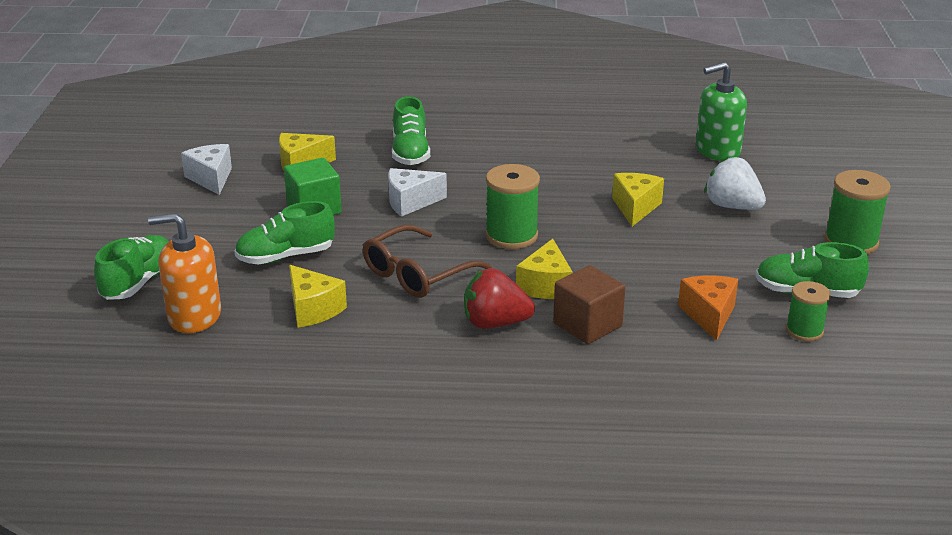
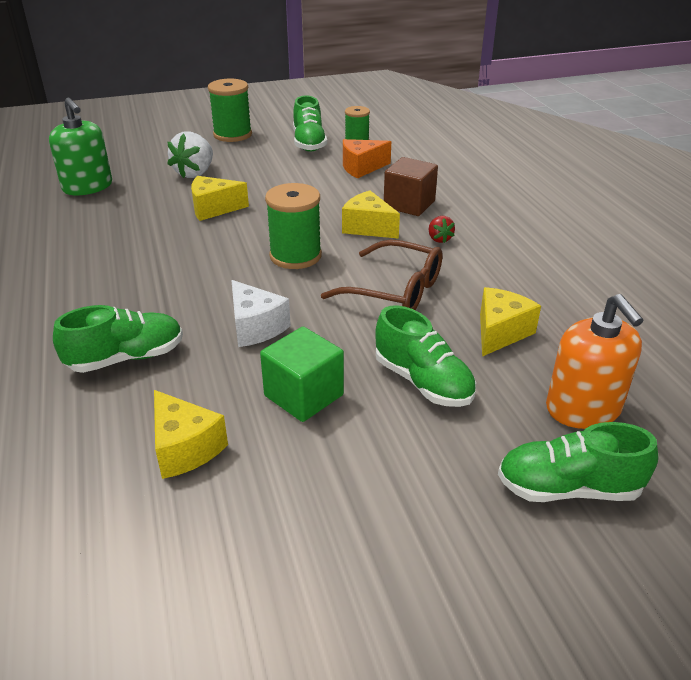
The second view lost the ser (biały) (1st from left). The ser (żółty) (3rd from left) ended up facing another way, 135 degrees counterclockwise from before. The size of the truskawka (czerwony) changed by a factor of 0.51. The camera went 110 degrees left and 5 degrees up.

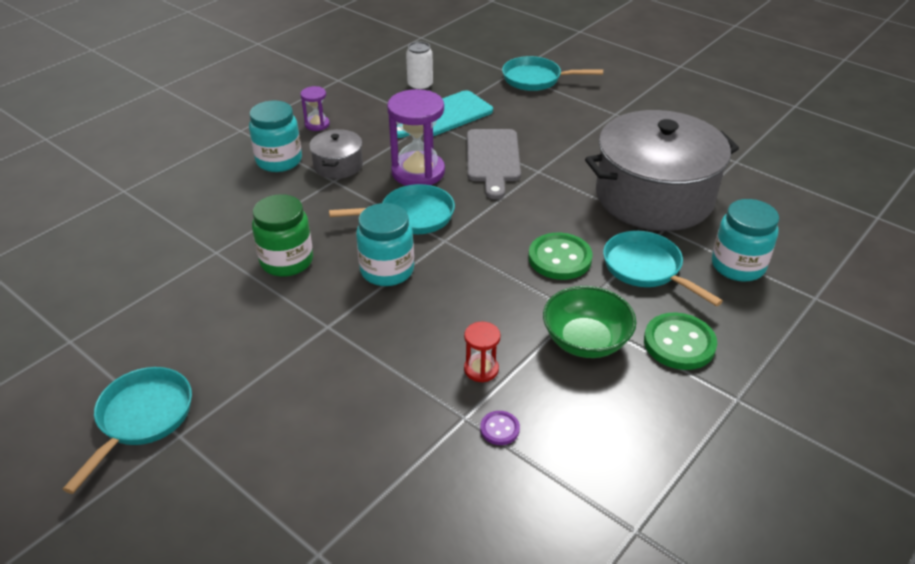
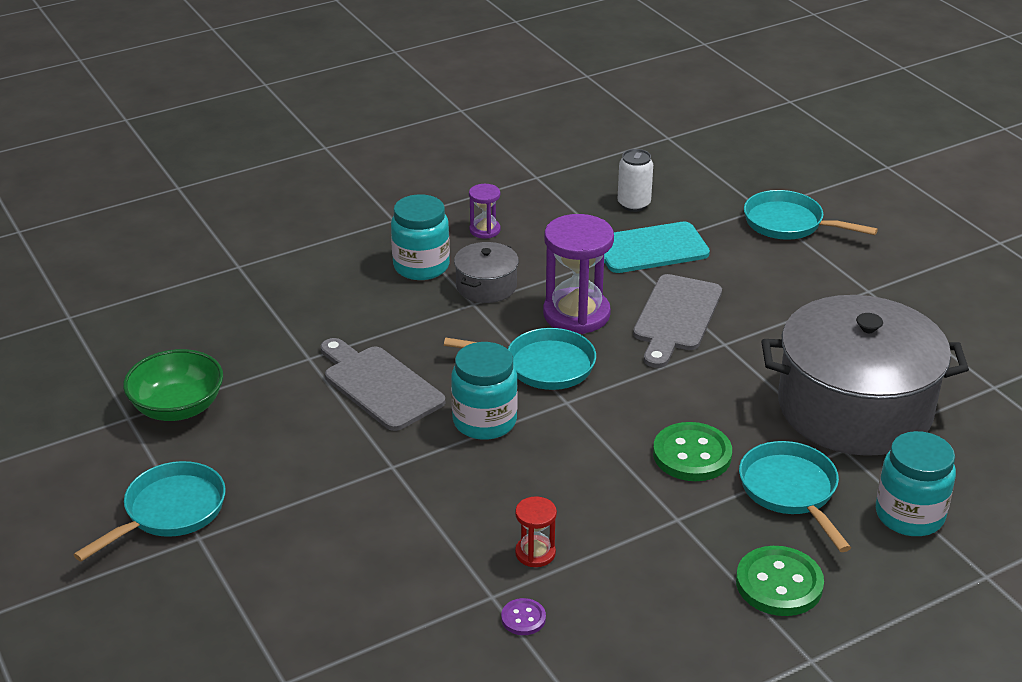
Where the słoik (zielony) stood, the deska do krojenia (szary) (1st from left) came to stand. The miska (zielony) ended up elsewhere. The camera went 20 degrees right and 5 degrees down.

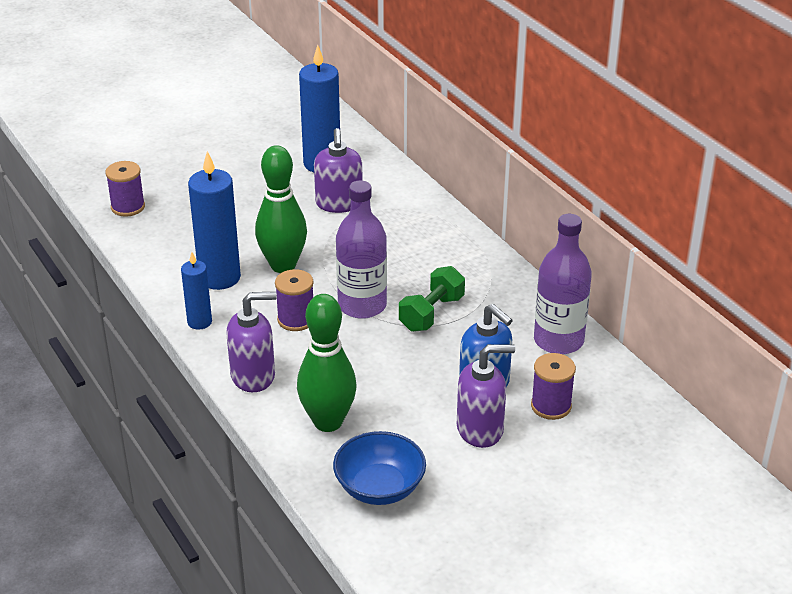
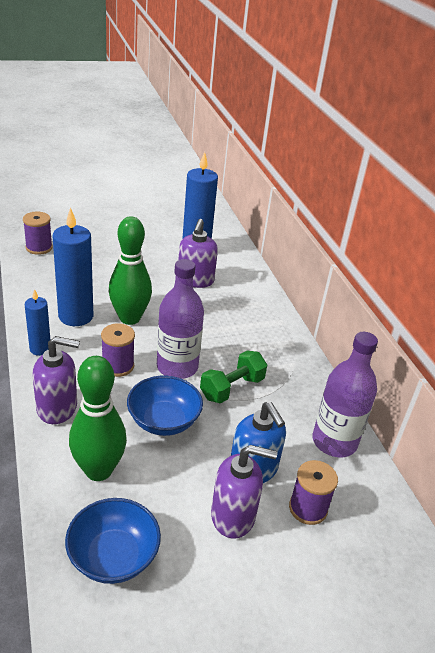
The second view gained the miska (niebieski) (2nd from left). The camera went 10 degrees right and 0 degrees up.

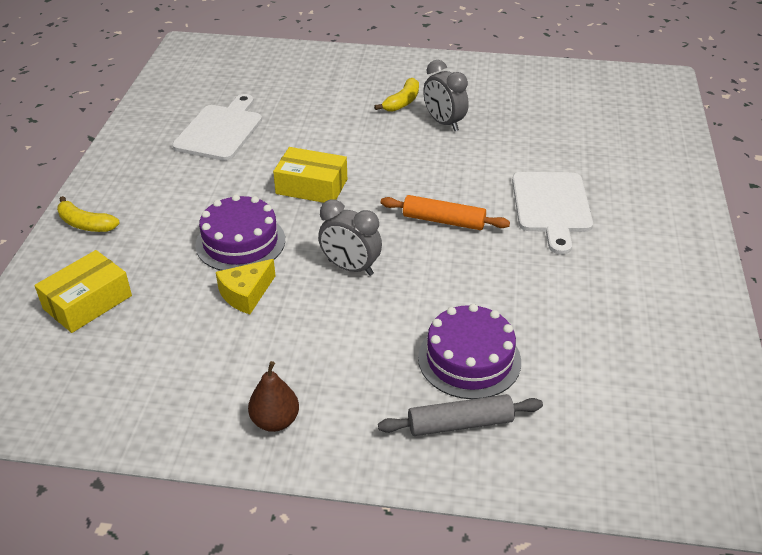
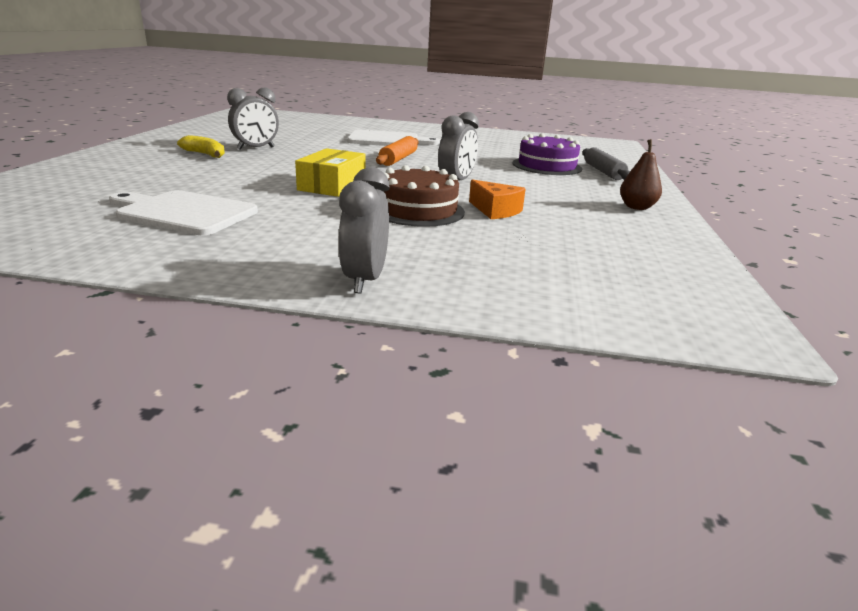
What was the tort (fioletowy) (1st from left) turned into the tort (brązowy). Where the banan (żółty) (1st from left) stood, the budzik (szary) (2nd from left) came to stand. The second view lost the pudełko (żółty) (1st from left). What was the ser (żółty) turned into the ser (pomarańczowy). The camera went 90 degrees left and 15 degrees down.

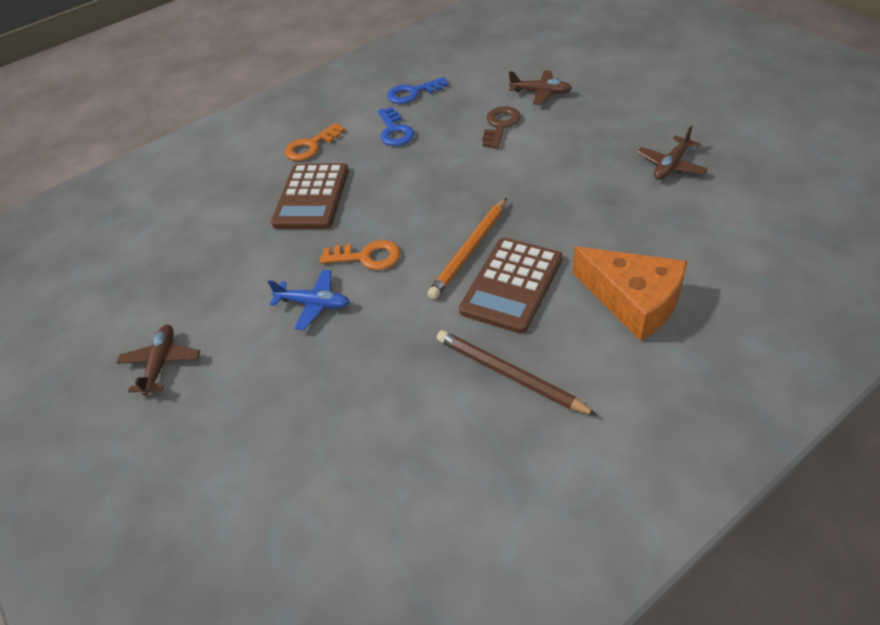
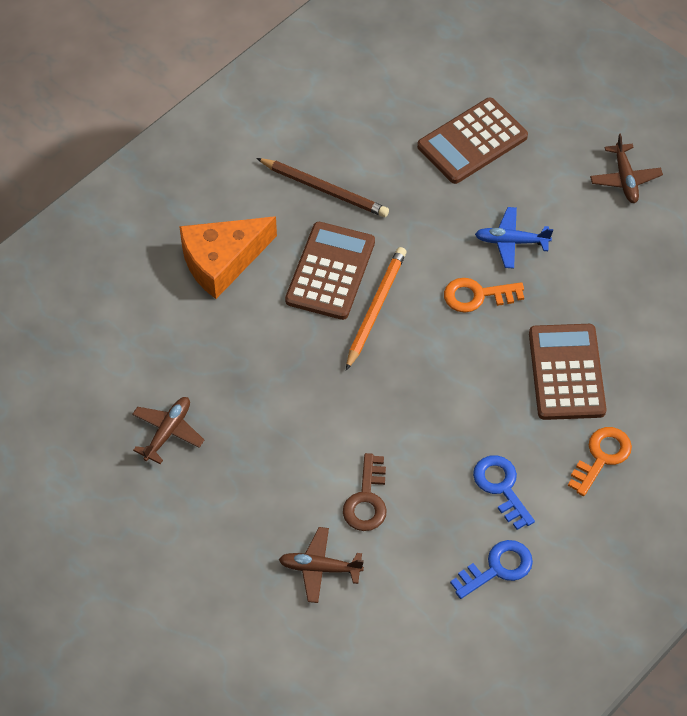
The ser (pomarańczowy) ended up facing another way, 60 degrees counterclockwise from before. The second view gained the kalkulator (brązowy) (2nd from left). The camera went 165 degrees right and 10 degrees up.

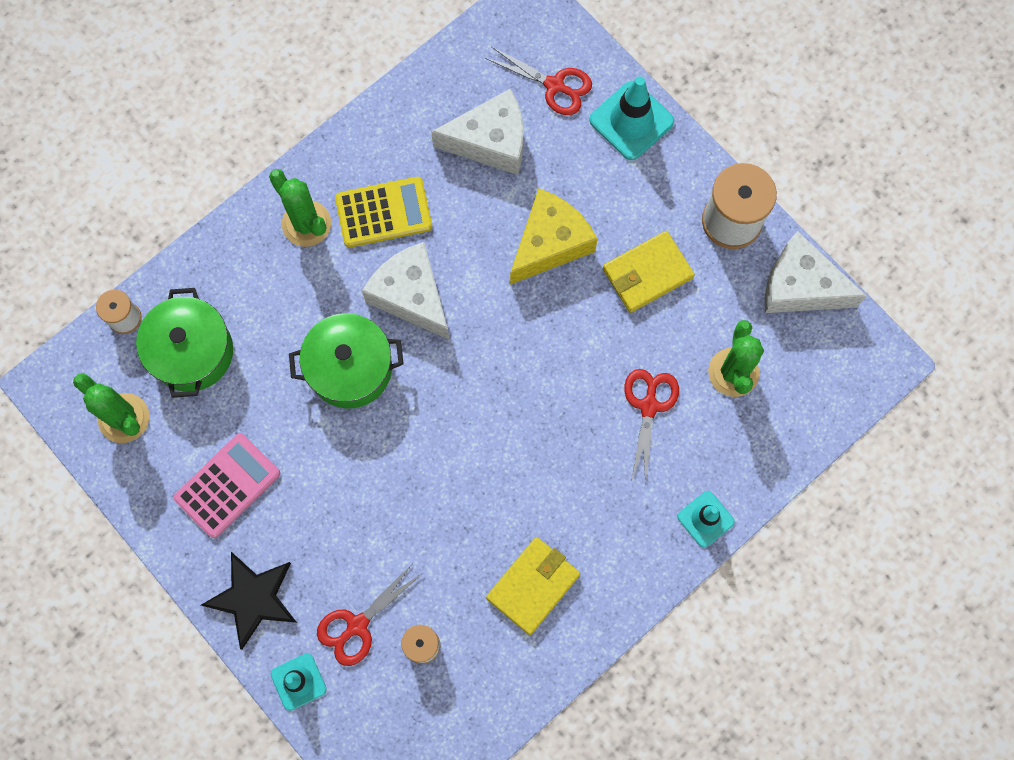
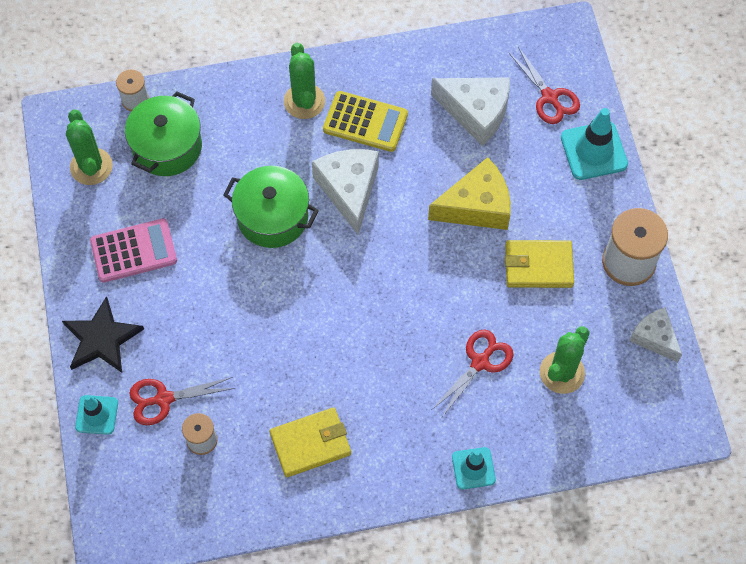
The size of the ser (biały) (3rd from left) changed by a factor of 0.63. The camera went 30 degrees right and 10 degrees down.

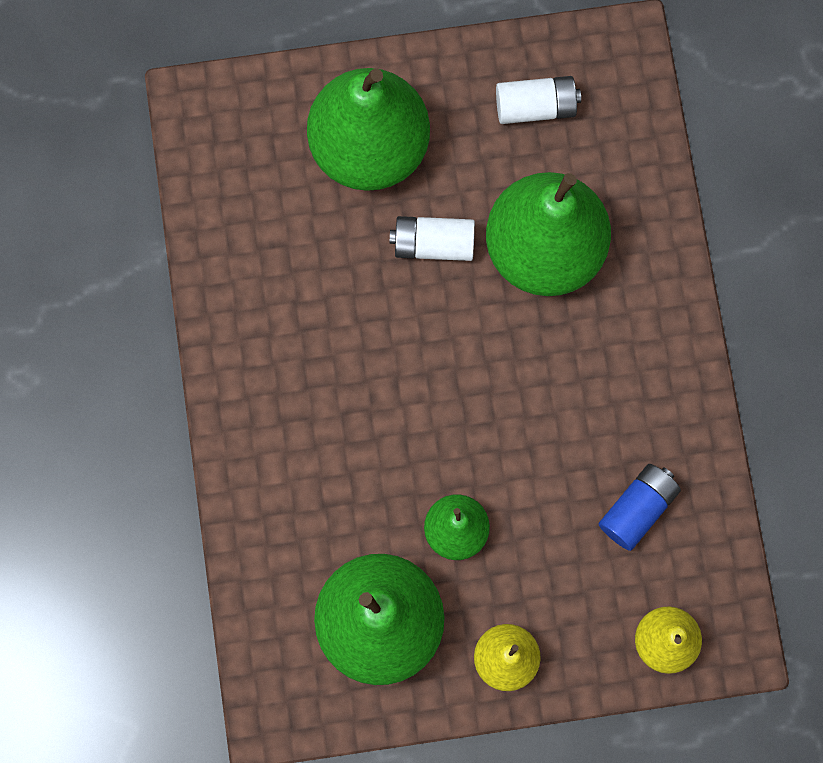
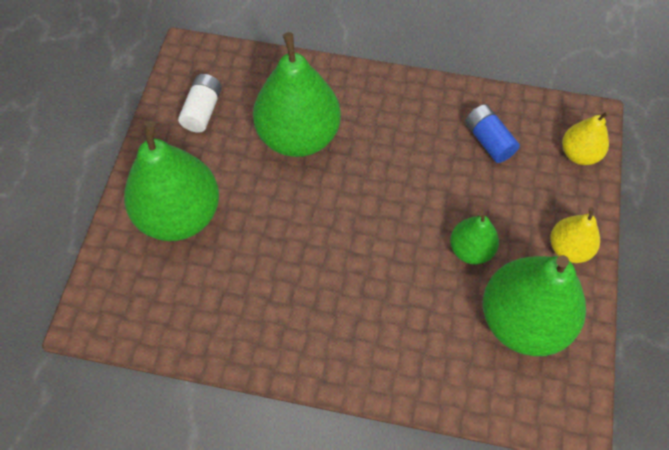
The second view lost the bateria (biały) (1st from left). The camera went 70 degrees left and 15 degrees down.

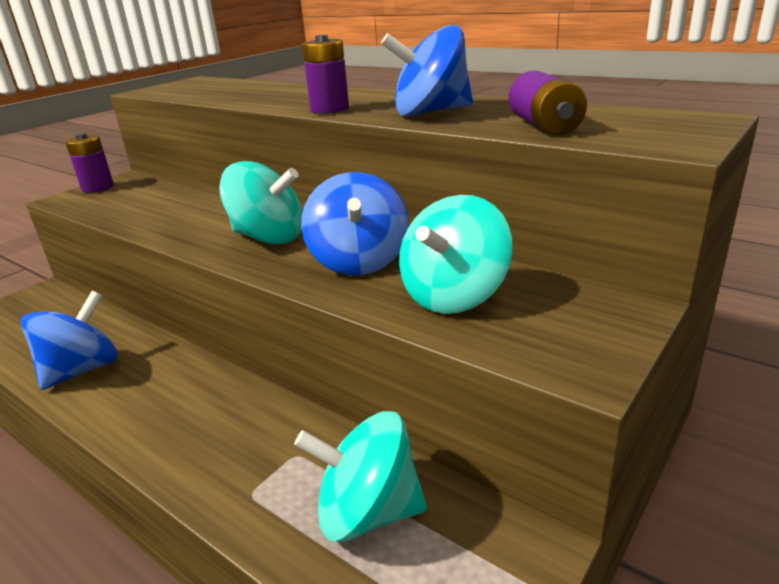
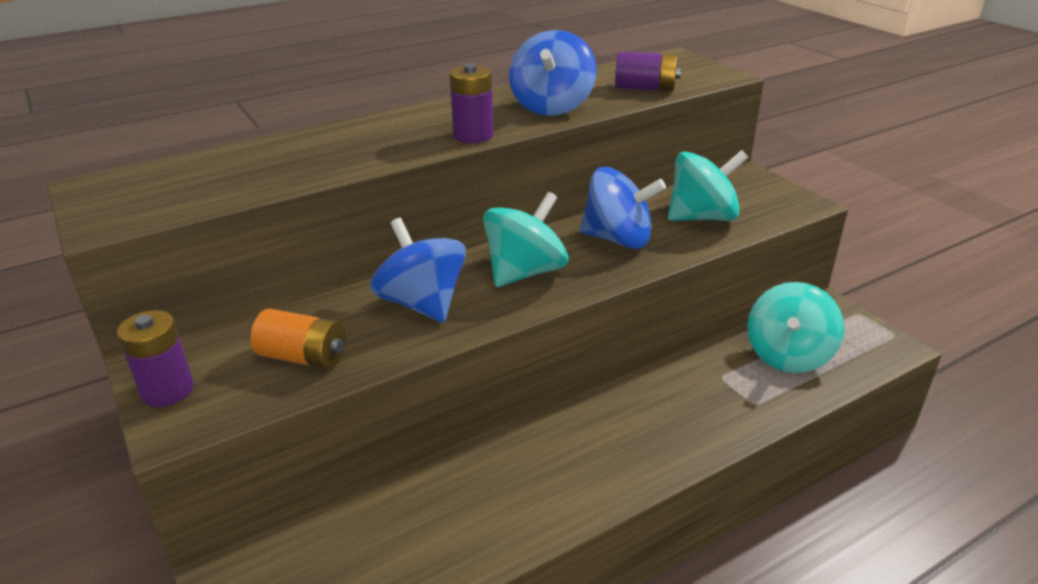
The bączek (turkusowy) (3rd from left in the first image) ended up facing another way, 75 degrees counterclockwise from before. The bączek (niebieski) (1st from left) ended up elsewhere. The second view gained the bateria (pomarańczowy). The camera went 70 degrees left and 5 degrees up.

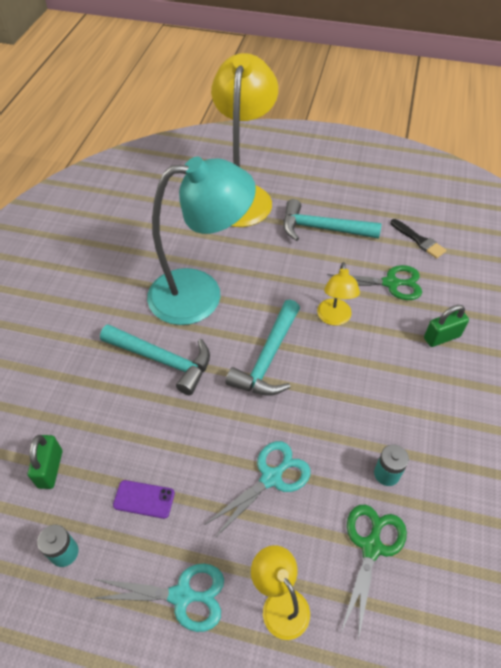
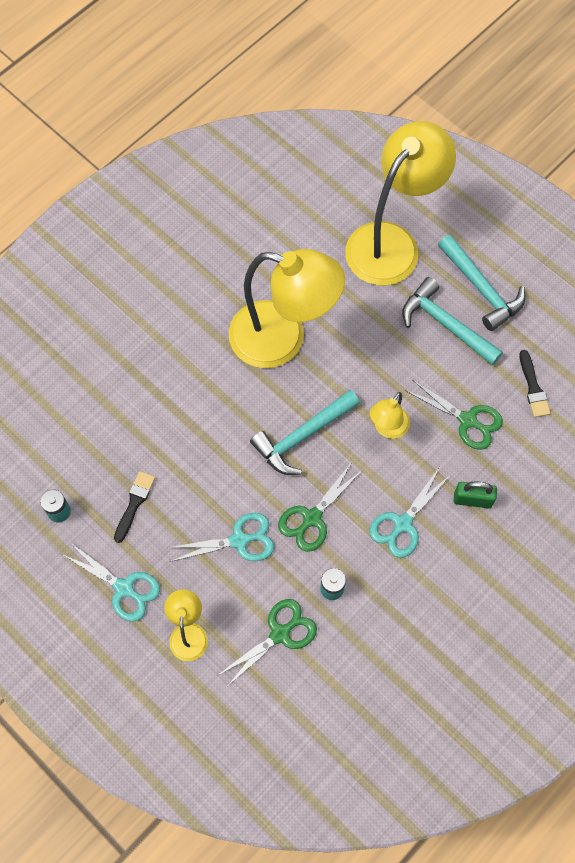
What was the lampka (turkusowy) turned into the lampka (żółty) (2nd from left). The młotek (turkusowy) (1st from left in the first image) ended up elsewhere. The second view lost the kłódka (zielony) (1st from left). Where the telefon (fioletowy) stood, the pędzel (czarny) (1st from left) came to stand. The second view gained the nożyczki (zielony) (2nd from left). The second view gained the nożyczki (turkusowy) (3rd from left). The camera went 30 degrees right and 15 degrees up.

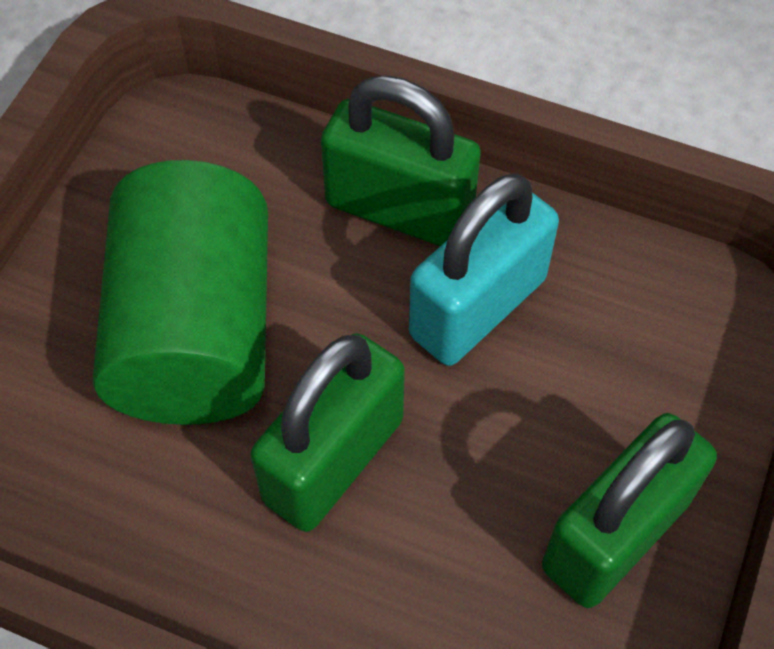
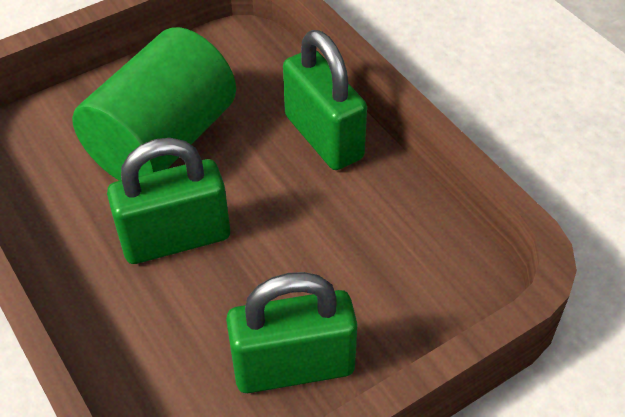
The second view lost the kłódka (turkusowy). The camera went 35 degrees right and 10 degrees down.

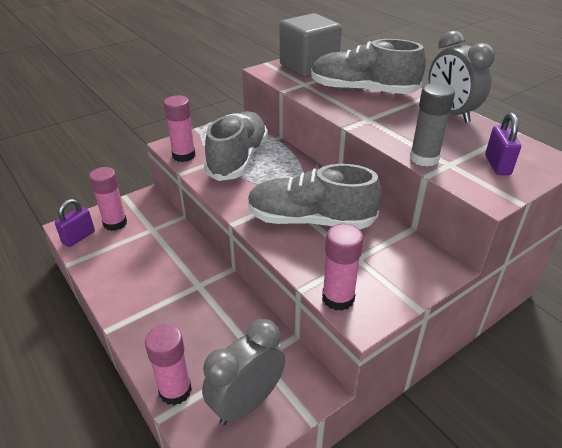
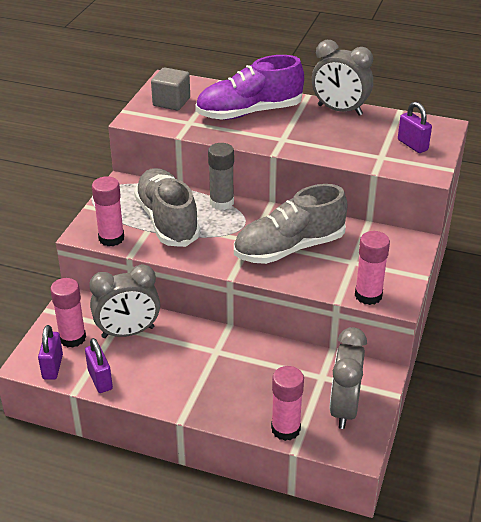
The size of the sześcian (szary) changed by a factor of 0.61. What was the but (szary) (3rd from left) turned into the but (fioletowy). The klej w sztyfcie (szary) ended up elsewhere. The second view gained the budzik (szary) (1st from left). The second view gained the kłódka (fioletowy) (2nd from left). The camera went 35 degrees left and 0 degrees up.

